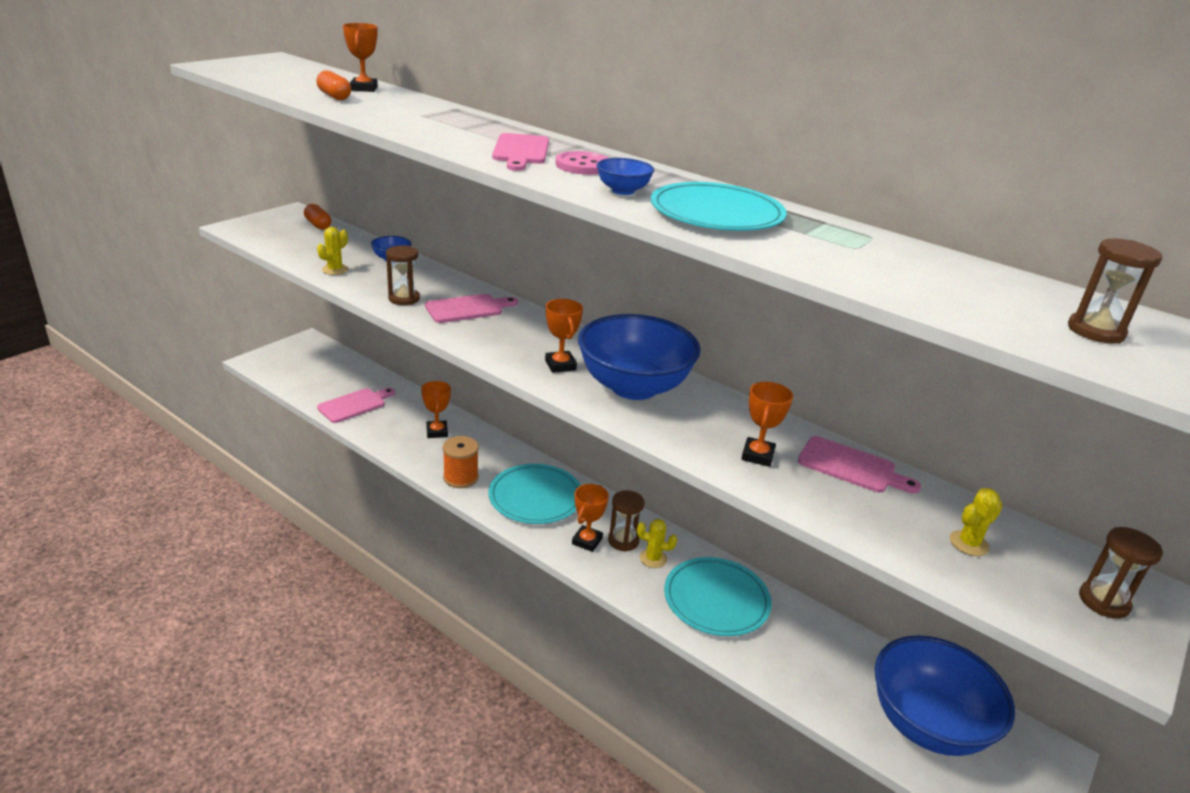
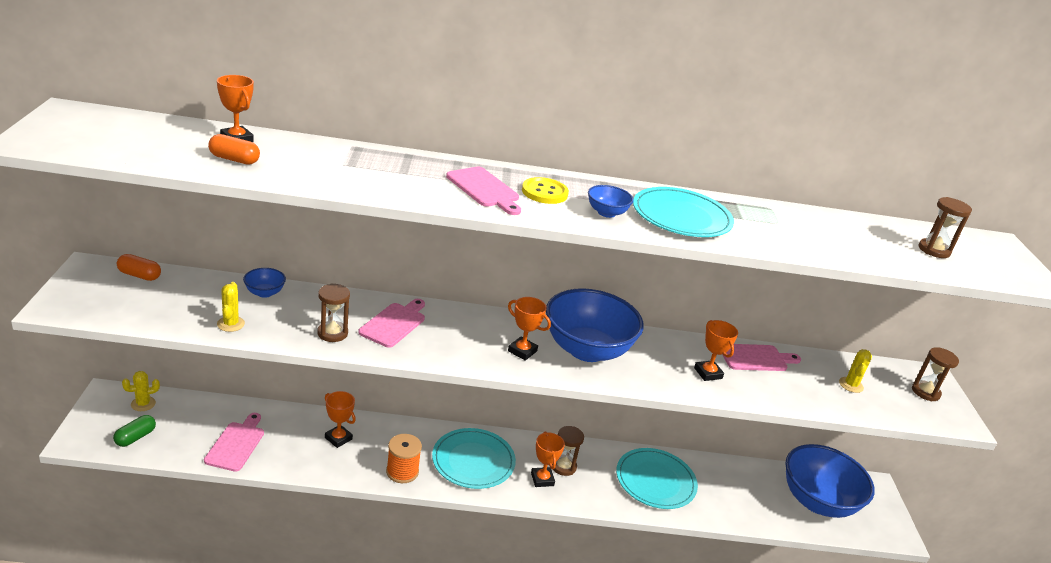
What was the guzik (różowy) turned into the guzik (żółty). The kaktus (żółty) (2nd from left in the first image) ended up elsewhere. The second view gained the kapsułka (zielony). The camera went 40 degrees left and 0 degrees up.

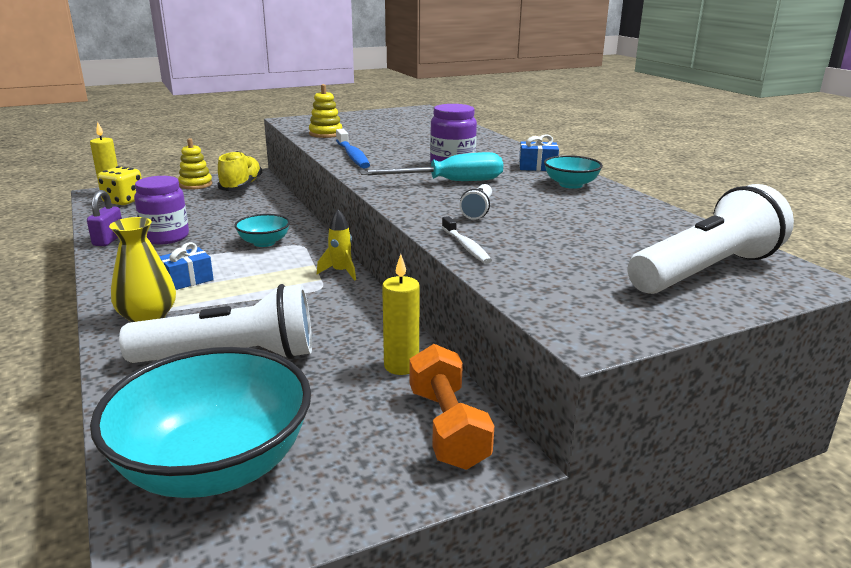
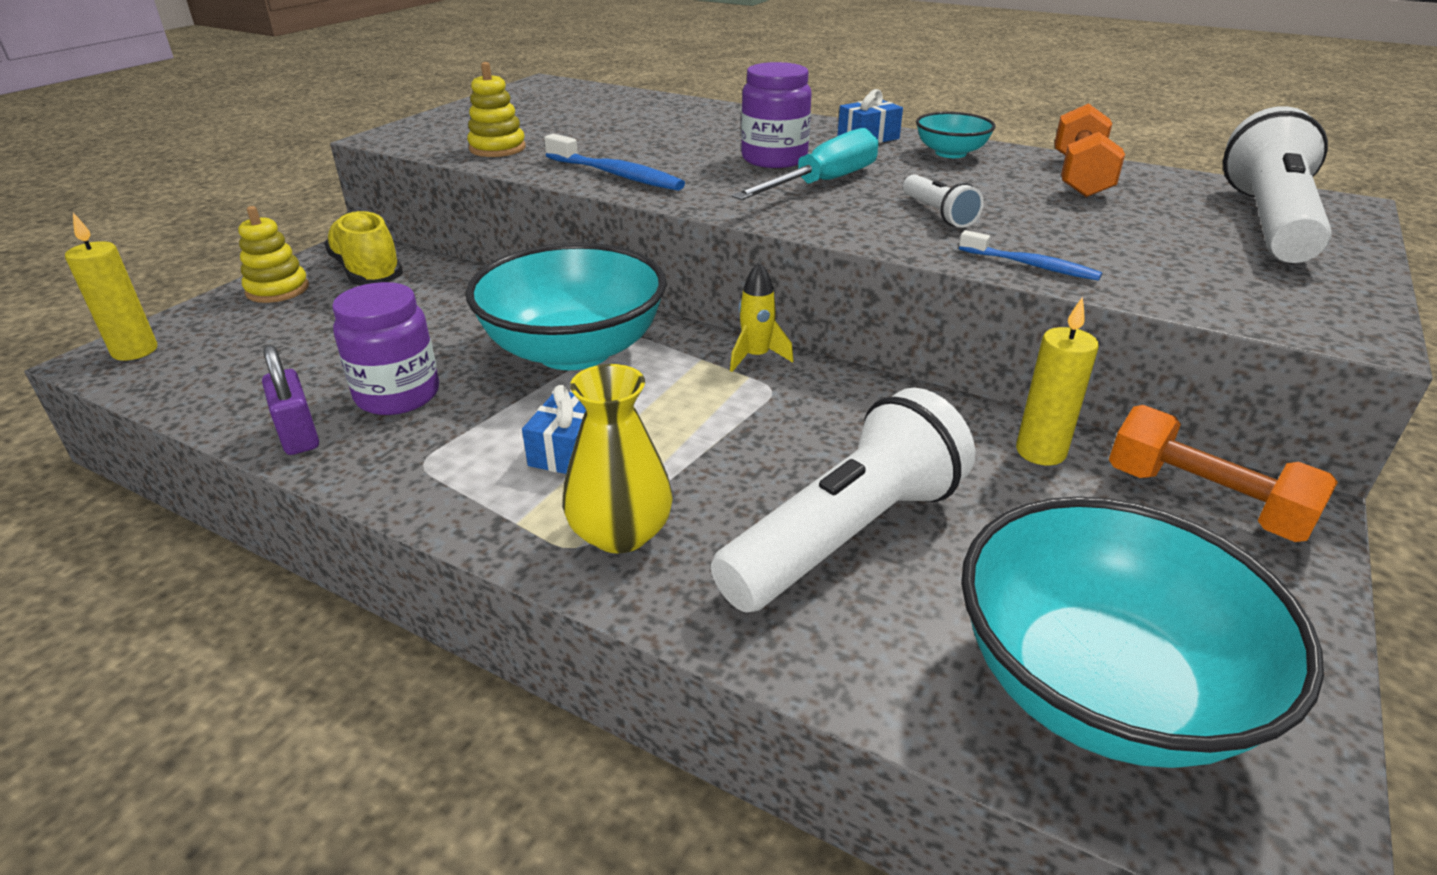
The second view lost the kostka do gry (żółty). The size of the miska (turkusowy) (2nd from left in the first image) changed by a factor of 2.10. What was the szczoteczka do zębów (biały) turned into the szczoteczka do zębów (niebieski) (2nd from left). The second view gained the hantel (pomarańczowy) (1st from left). The camera went 35 degrees left and 10 degrees up.

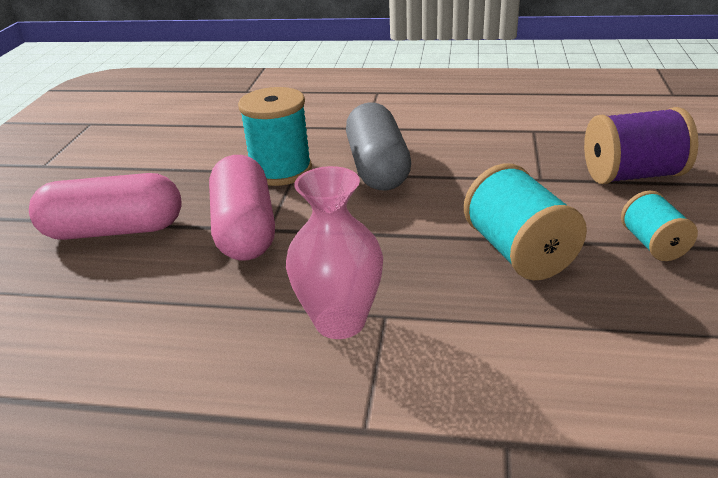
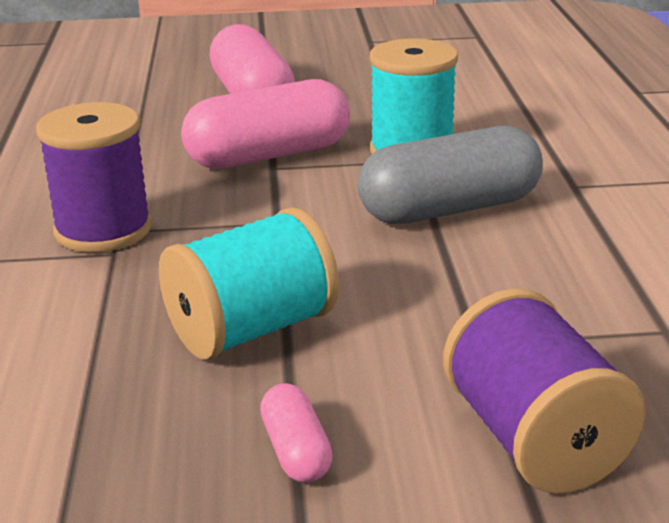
Where the wazon (różowy) stood, the szpulka (fioletowy) (1st from left) came to stand. Where the szpulka (turkusowy) (3rd from left) stood, the kapsułka (różowy) (3rd from left) came to stand. The camera went 75 degrees right and 5 degrees down.

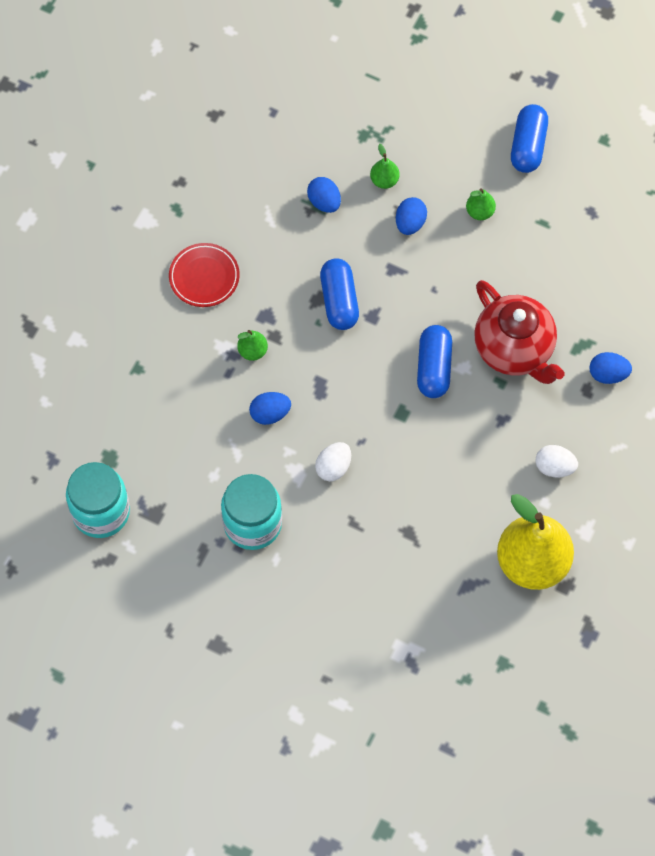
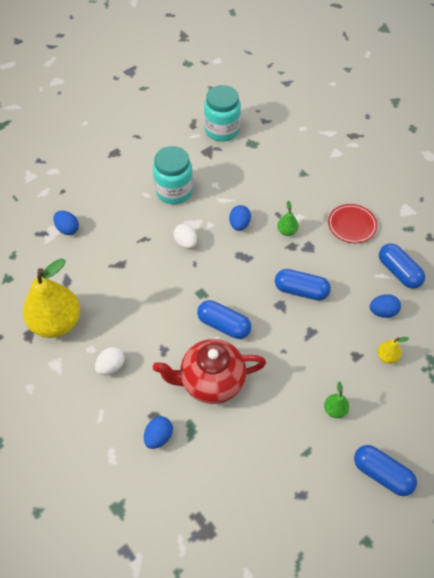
What was the gruszka (zielony) (2nd from left) turned into the gruszka (żółty) (2nd from left). The jajko (niebieski) (3rd from left in the first image) ended up elsewhere. The second view gained the kapsułka (niebieski) (4th from left). The camera went 115 degrees right and 10 degrees down.

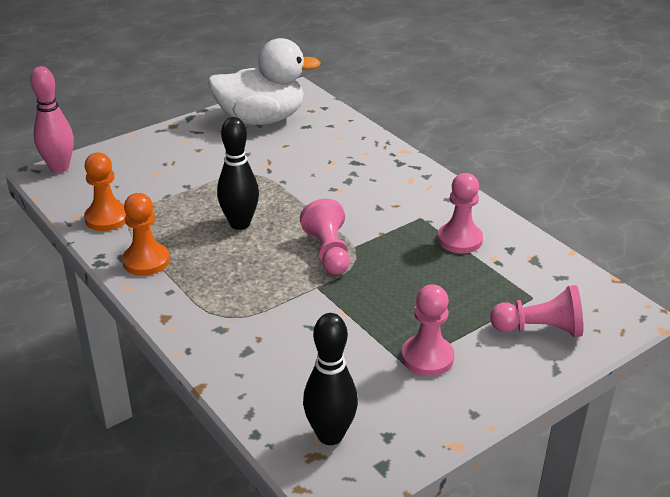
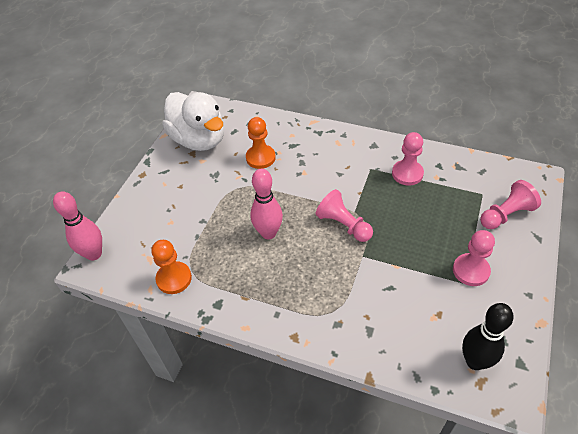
The kaczka (biały) ended up facing another way, 90 degrees clockwise from before. What was the kręgiel (czarny) (1st from left) turned into the kręgiel (różowy) (2nd from left). The pionek (pomarańczowy) (2nd from left) ended up elsewhere. The camera went 30 degrees left and 15 degrees up.

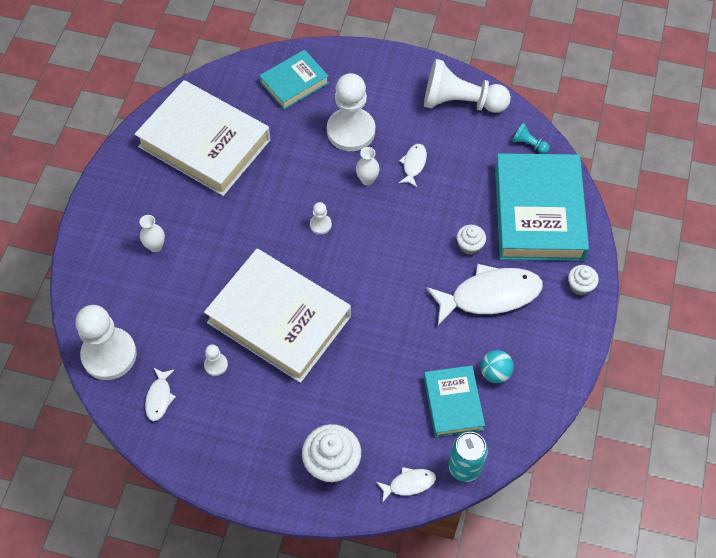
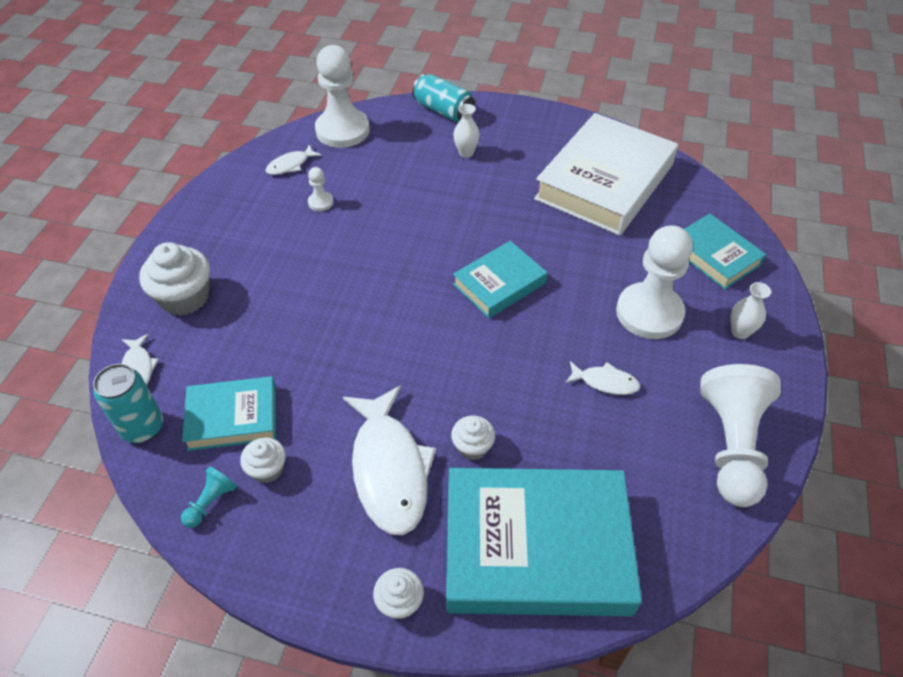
The pionek (turkusowy) ended up elsewhere. The wazon (biały) (2nd from left) ended up elsewhere. Where the pionek (biały) (3rd from left) stood, the książka (turkusowy) (2nd from left) came to stand. The second view lost the książka (biały) (2nd from left). Where the piłka (turkusowy) stood, the muffinka (biały) (2nd from left) came to stand. The ryba (biały) (1st from left in the first image) ended up facing another way, 45 degrees counterclockwise from before. The second view gained the puszka (turkusowy) (2nd from left). The camera went 90 degrees right and 10 degrees down.

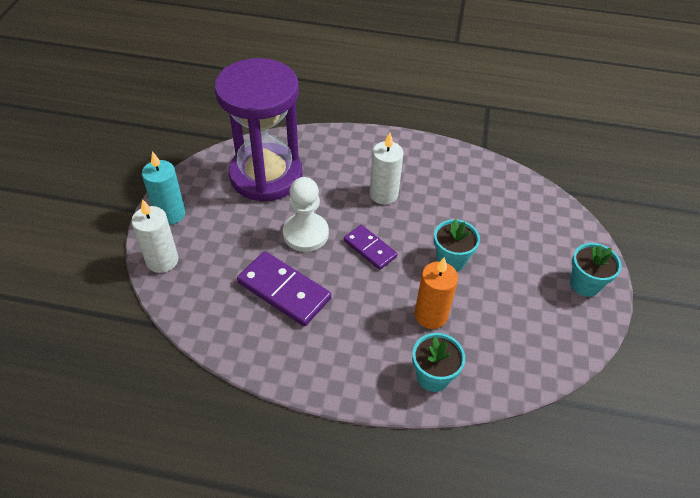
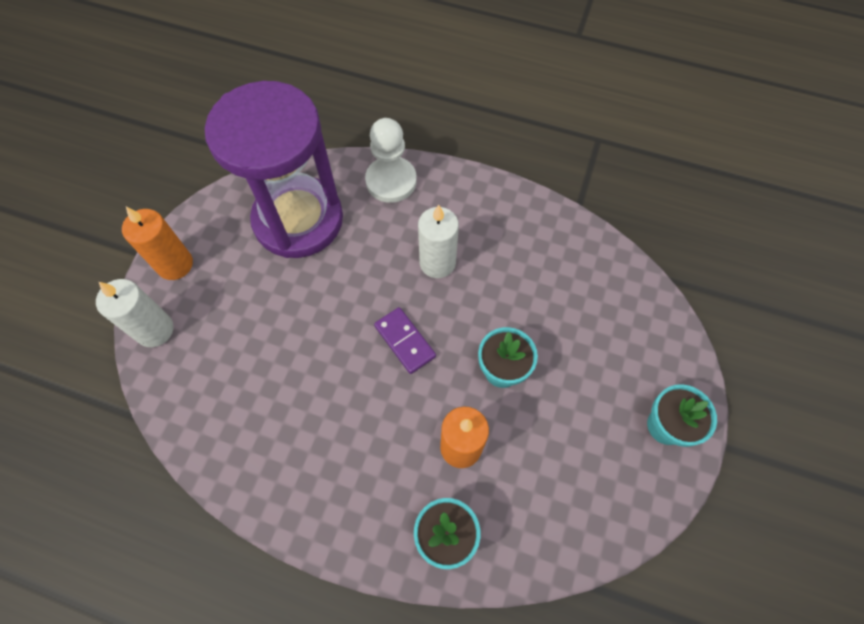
What was the świeca (turkusowy) turned into the świeca (pomarańczowy) (1st from left). The pionek (biały) ended up elsewhere. The second view lost the kostka domina (fioletowy) (1st from left). The camera went 10 degrees right and 15 degrees up.

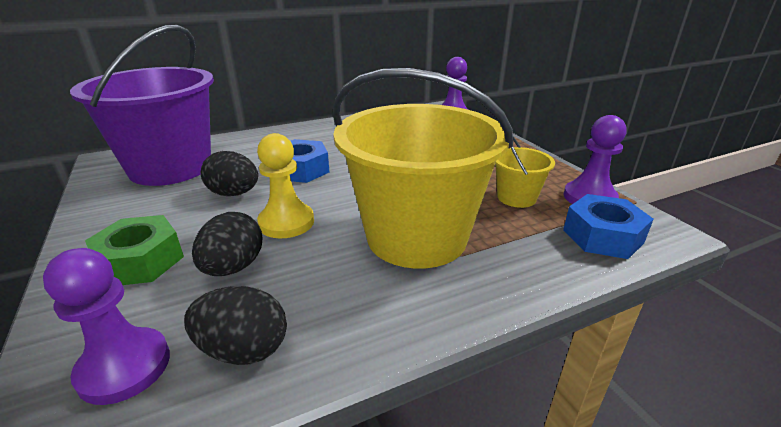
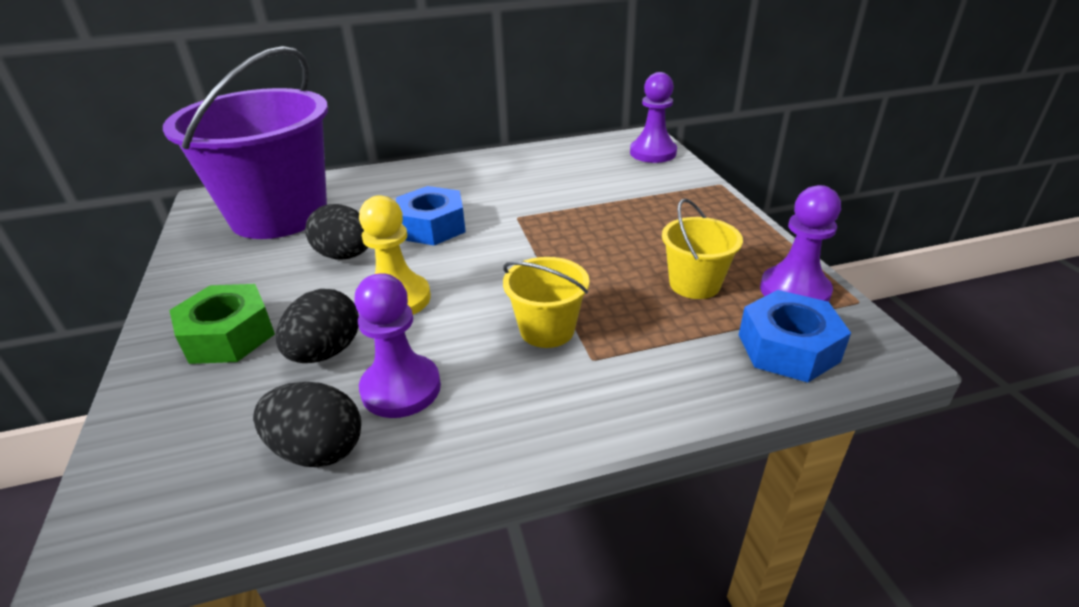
The size of the wiadro (żółty) (1st from left) changed by a factor of 0.44. The pionek (fioletowy) (1st from left) ended up elsewhere. The camera went 10 degrees right and 5 degrees up.

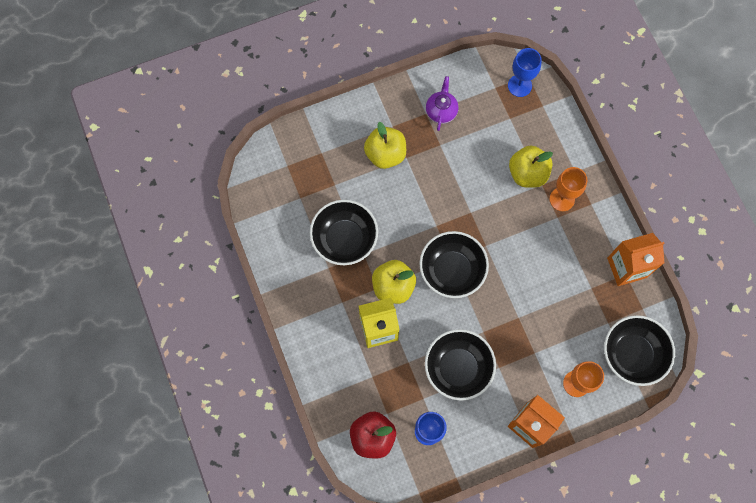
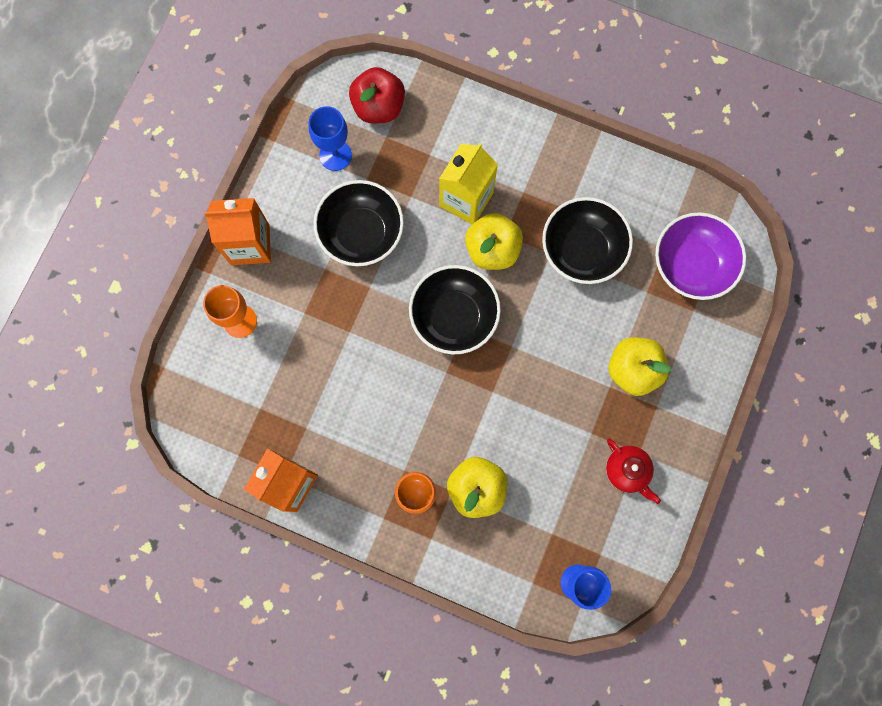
What was the imbryk (fioletowy) turned into the imbryk (czerwony). The second view lost the miska (czarny) (4th from left). The second view gained the miska (fioletowy). The camera went 135 degrees right and 5 degrees up.

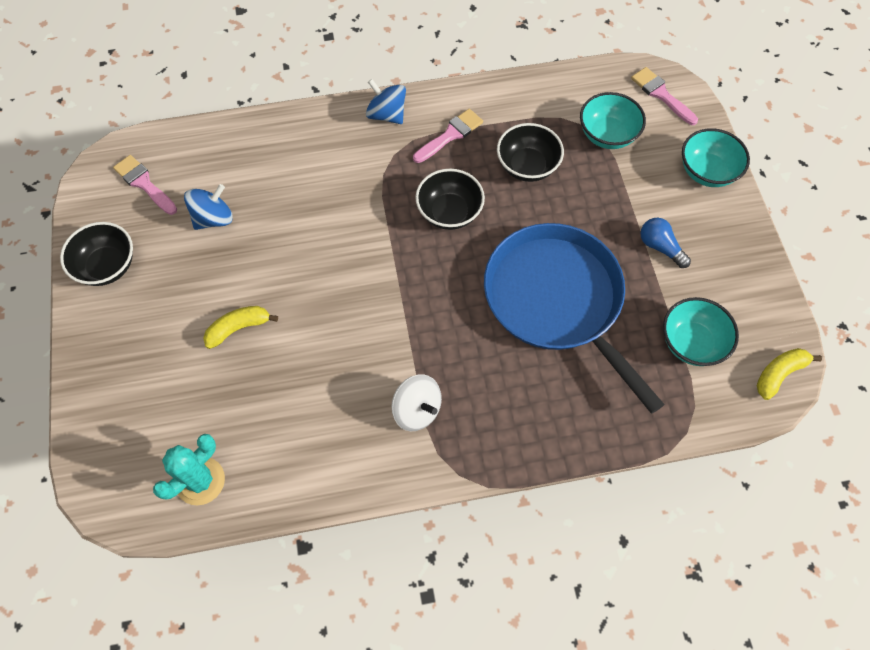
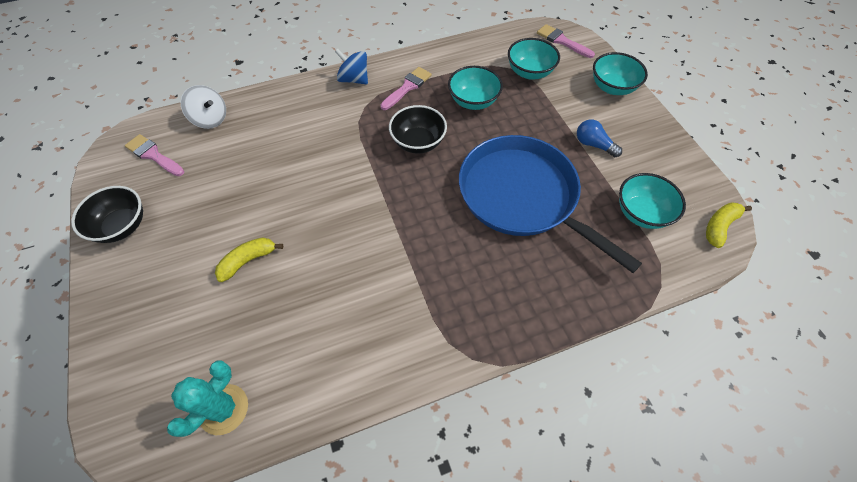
What was the miska (czarny) (3rd from left) turned into the miska (turkusowy) (1st from left). The second view lost the bączek (niebieski) (1st from left). The bączek (biały) ended up elsewhere. The camera went 10 degrees left and 5 degrees down.

